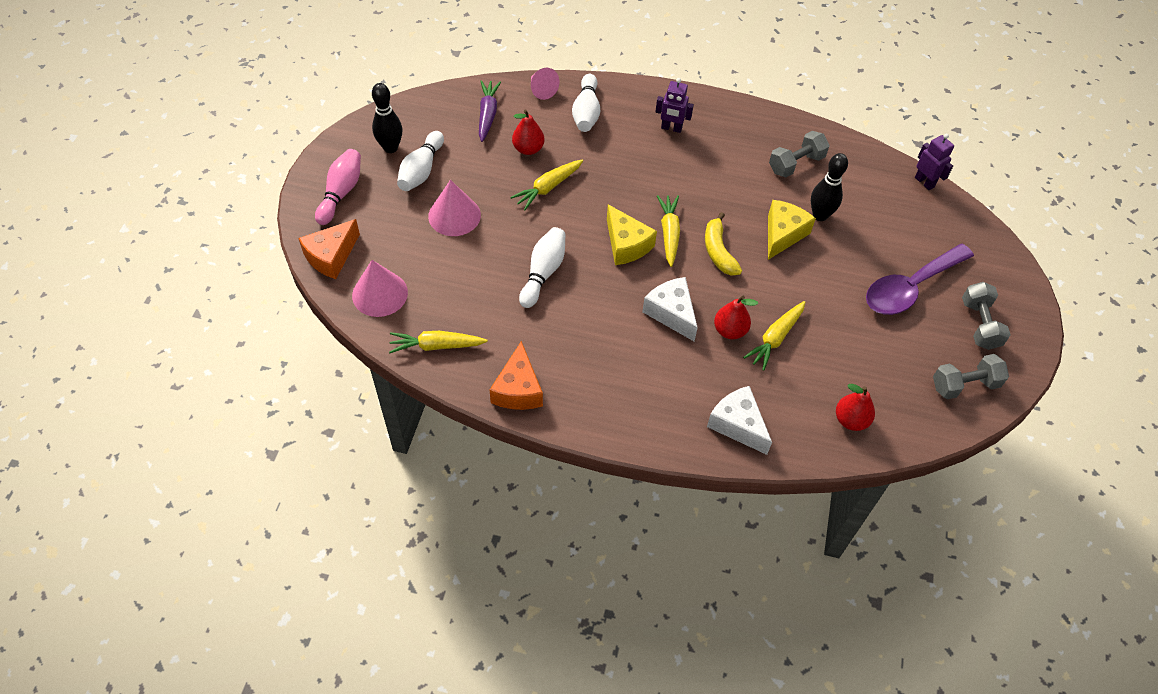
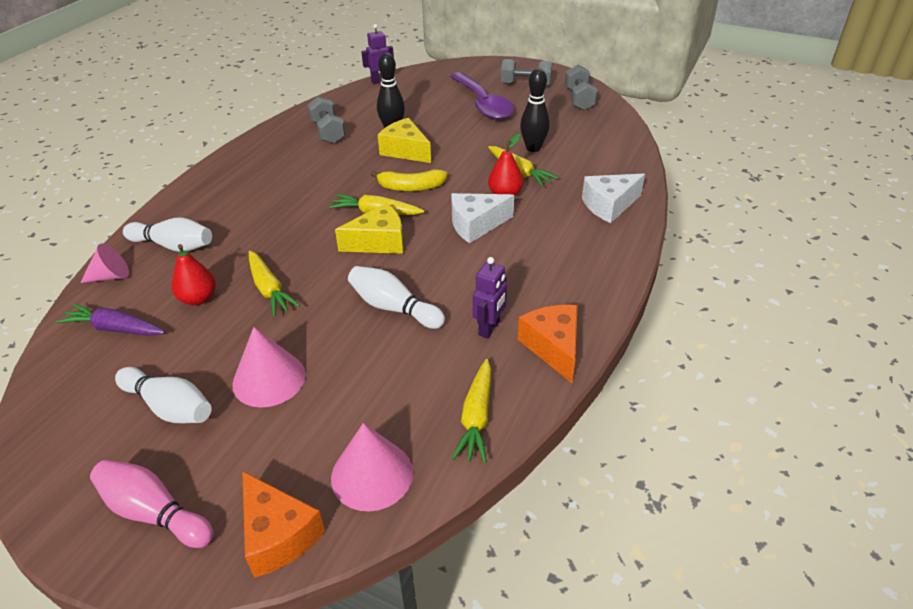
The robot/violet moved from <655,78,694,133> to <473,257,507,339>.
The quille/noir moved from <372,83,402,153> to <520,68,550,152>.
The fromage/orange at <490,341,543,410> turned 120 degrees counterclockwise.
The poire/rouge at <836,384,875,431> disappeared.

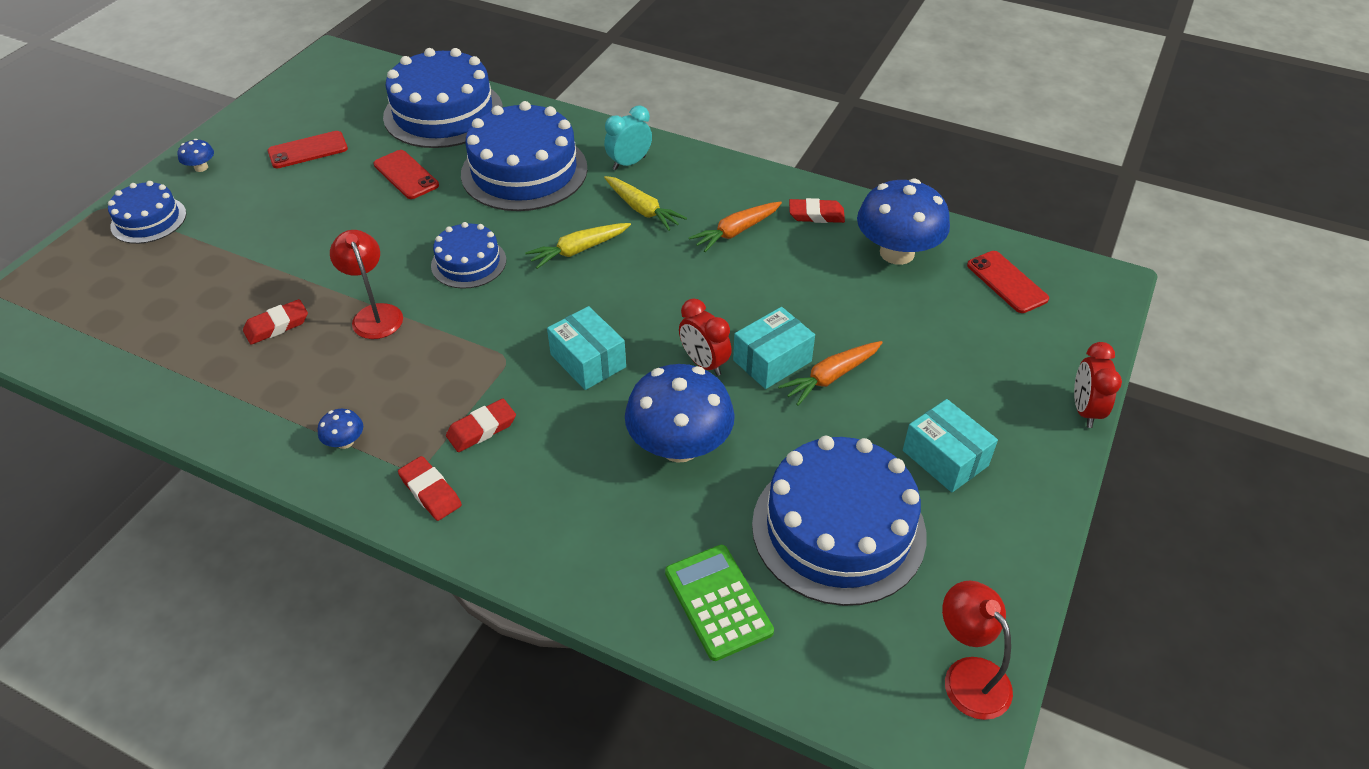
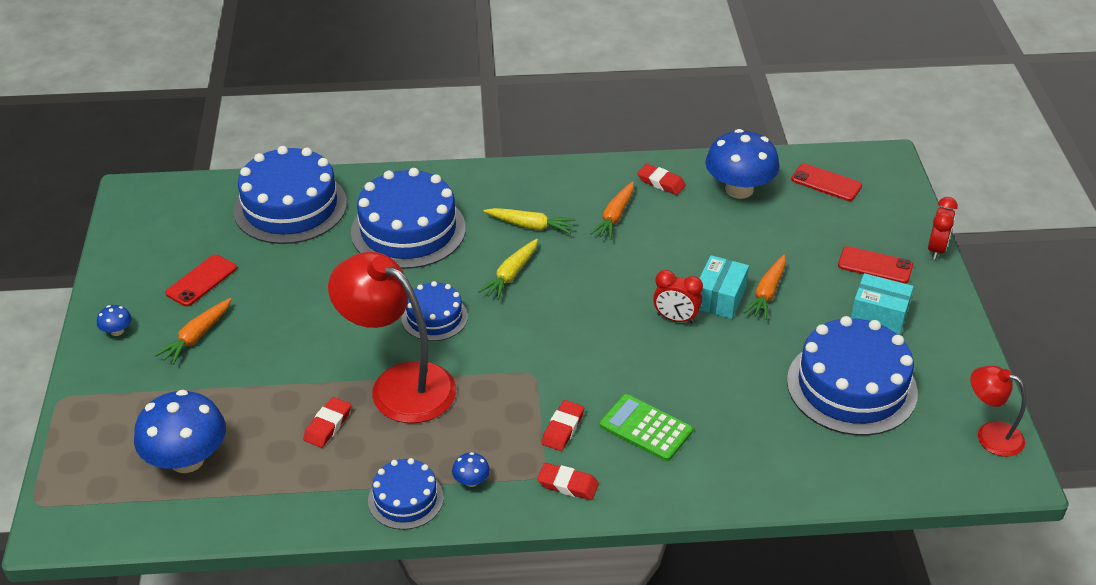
The réveil/turquoise at <604,105,652,170> disappeared.
The téléphone/rouge moved from <373,150,439,199> to <838,246,913,284>.
The gâteau/bleu moved from <108,181,186,244> to <368,458,444,530>.
The gomme/rouge at <789,198,845,223> turned 60 degrees clockwise.
The lampe/rouge at <330,230,403,339> changed to 1.88 times the size.
The boîte/turquoise at <547,306,626,390> disappeared.
The réveil/rouge at <1074,342,1122,428> turned 135 degrees counterclockwise.
The champignon/bleu moved from <625,364,735,463> to <134,390,226,473>.
The calculatrice/vert moved from <665,545,774,661> to <600,394,693,461>.
The carotte/orange at <154,298,232,365> appeared.

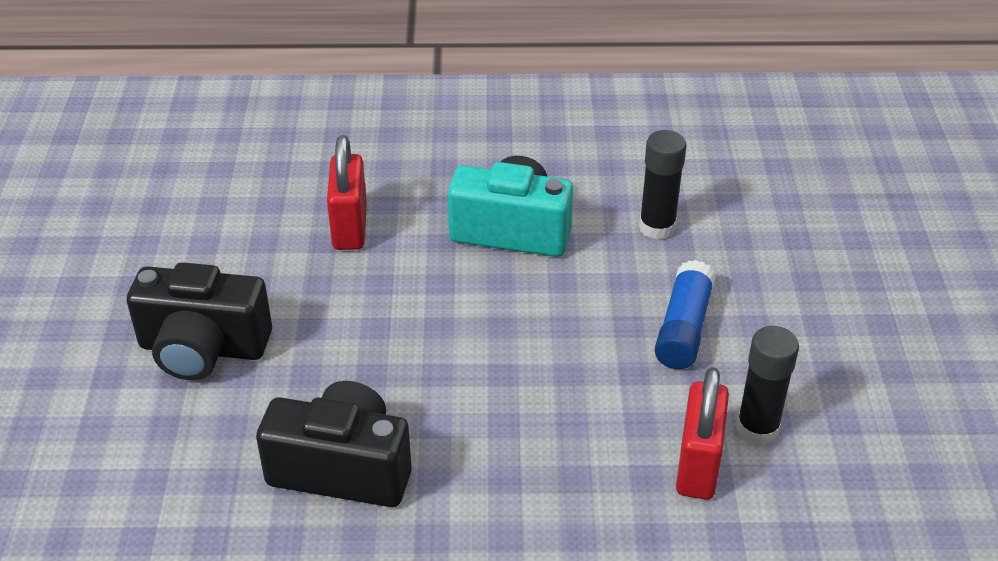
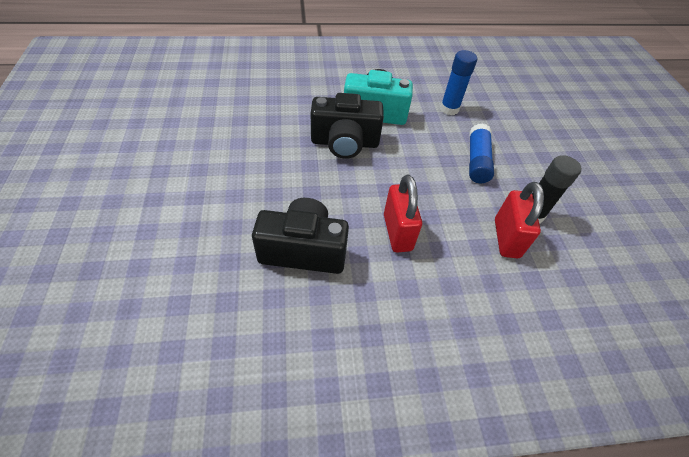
The bâton de colle/noir at <639,130,686,240> became the bâton de colle/bleu at <440,50,477,115>.
The cadenas/rouge moved from <327,135,367,250> to <384,174,422,253>.
The appareil photo/noir moved from <127,262,272,380> to <311,93,384,159>.

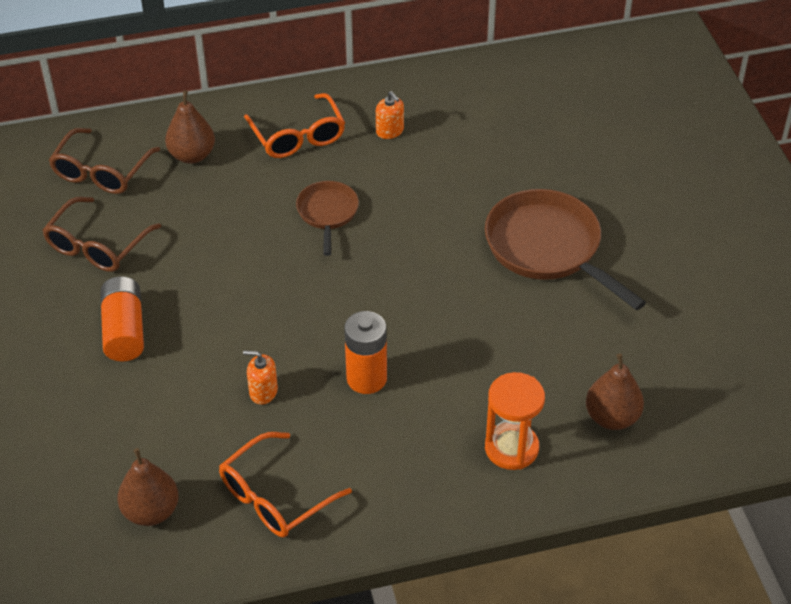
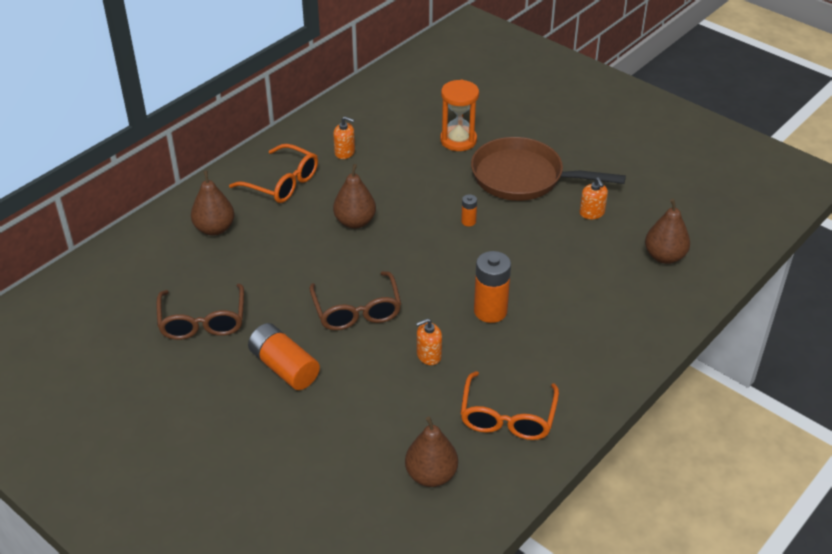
The lunettes/marron moved from <49,128,160,194> to <309,271,401,330>.
The poêle/marron at <296,181,359,256> was replaced by the poire/marron at <333,164,376,229>.
The sablier/orange moved from <485,372,545,470> to <440,79,479,151>.
The distributeur de savon/orange at <580,177,608,219> appeared.
The pile/orange at <461,194,477,226> appeared.

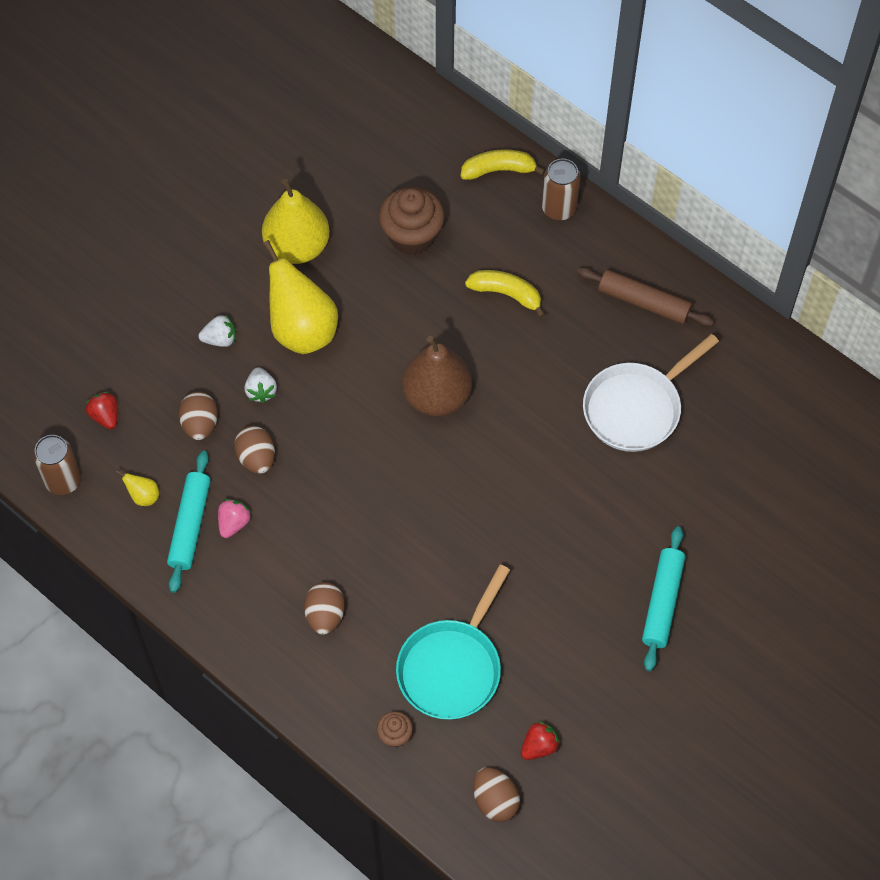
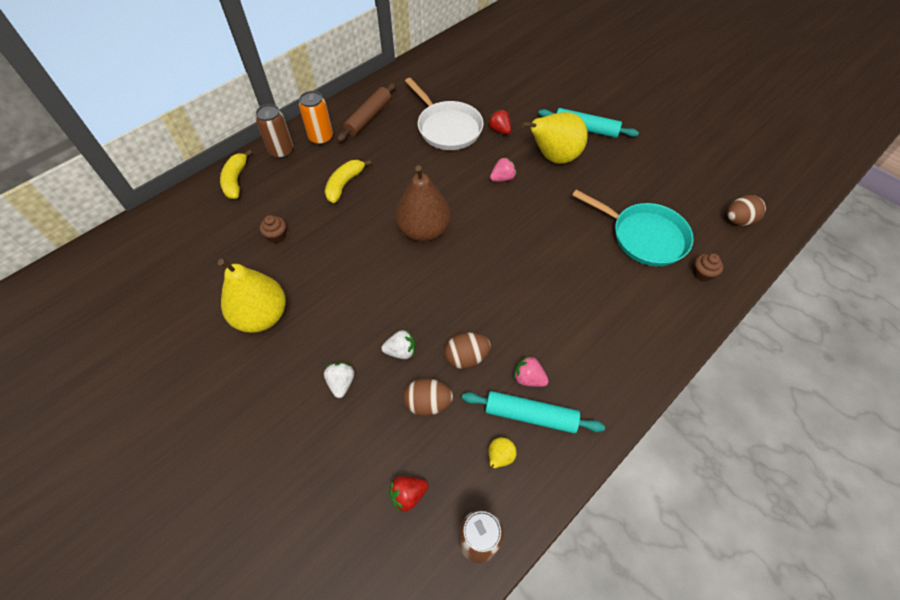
The muffin/marron at <379,187,445,255> changed to 0.49 times the size.
The poire/jaune moved from <263,240,338,354> to <521,112,588,164>.
The œuf/marron at <304,582,345,635> disappeared.
The fraise/rouge moved from <521,721,560,760> to <488,110,511,135>.
The canette/orange at <299,91,333,145> appeared.
The fraise/rose at <490,157,517,182> appeared.

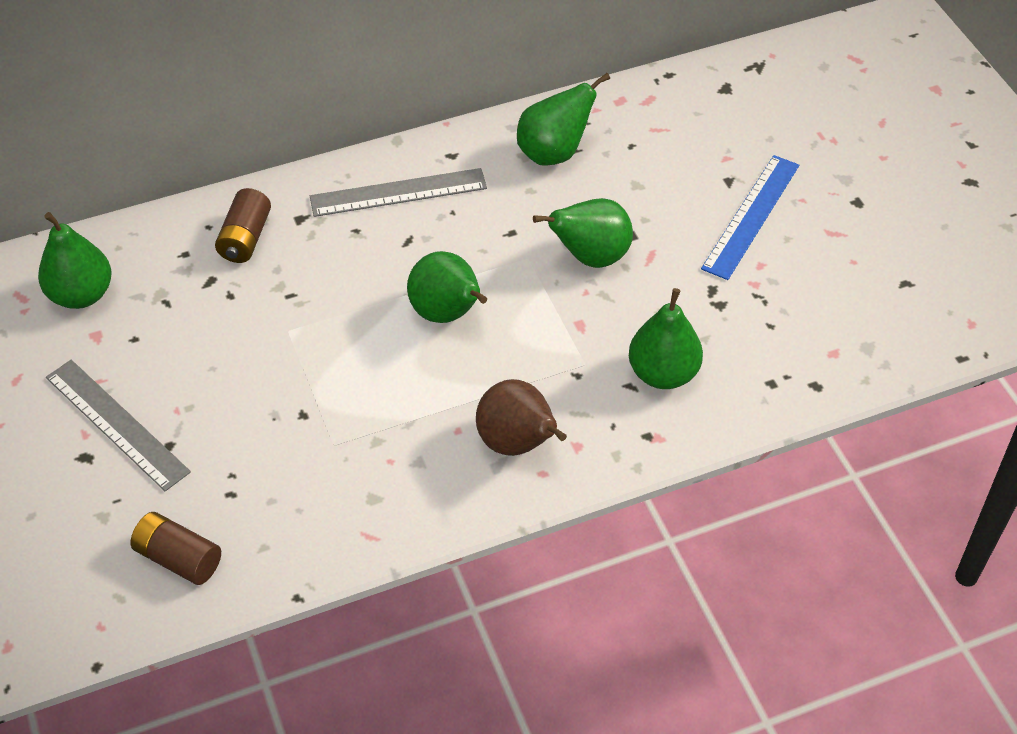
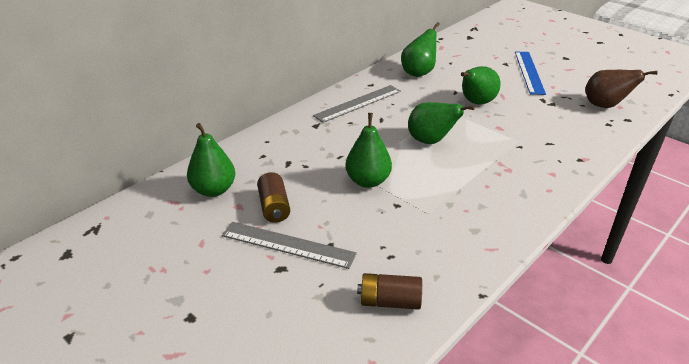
The pile/marron moved from <215,188,271,263> to <257,172,290,223>.
The poire/vert moved from <629,288,703,389> to <345,113,392,188>.
The poire/marron moved from <476,379,567,456> to <585,70,658,108>.

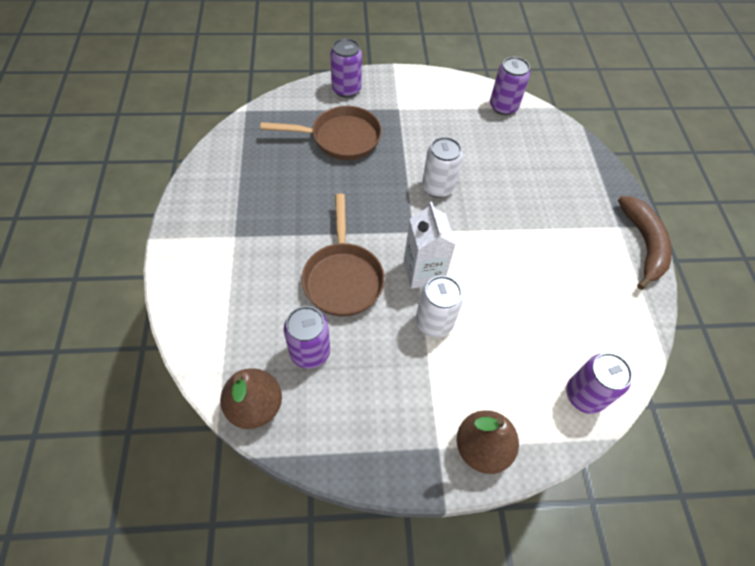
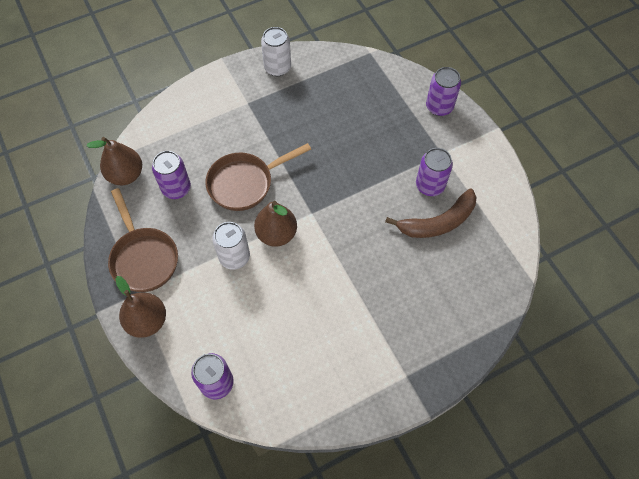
The canette/violet moved from <490,57,530,115> to <416,148,453,196>.
The poêle/marron moved from <260,106,382,160> to <108,188,178,292>.
The canette/blanc moved from <422,137,463,198> to <261,27,291,76>.
The banane/marron moved from <618,196,672,290> to <385,188,477,238>.
The brique de lait/blanc at <404,201,456,289> was replaced by the poire/marron at <254,201,297,247>.

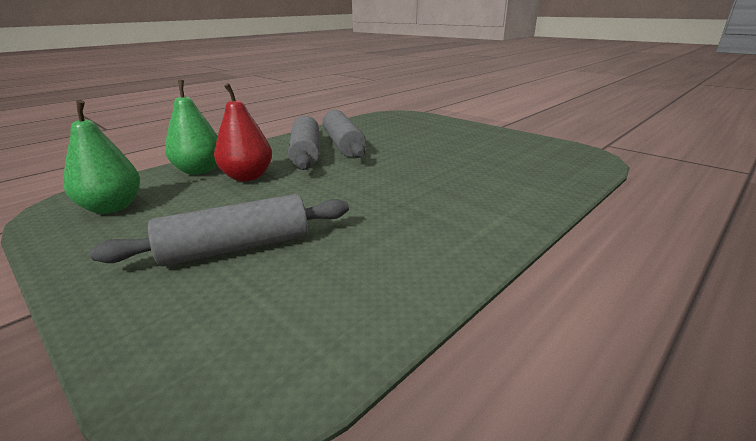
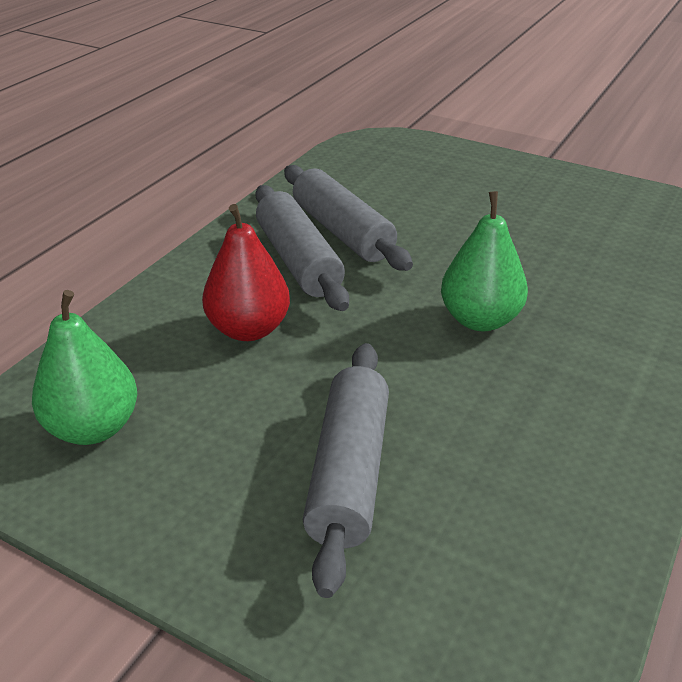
The poire/vert moved from <165,80,218,175> to <441,191,528,331>.
The rouleau à pâtisserie/gris at <90,194,349,267> turned 45 degrees counterclockwise.

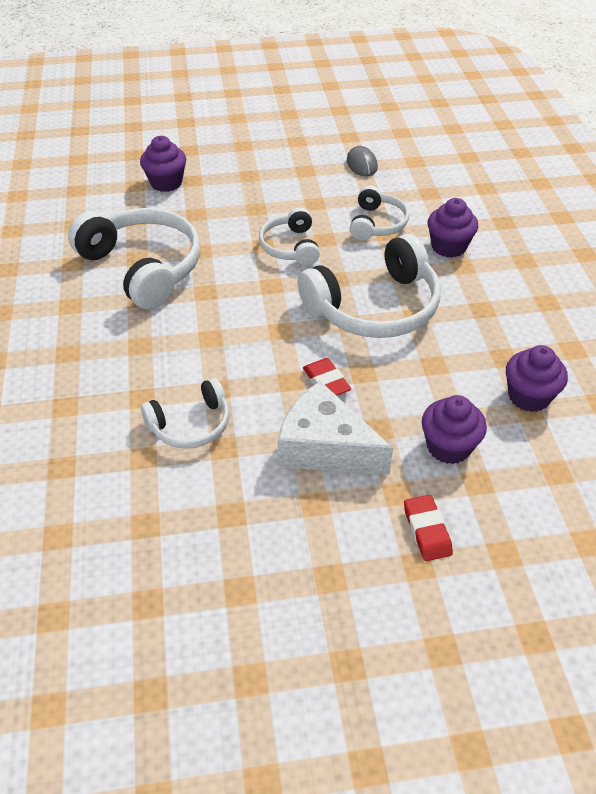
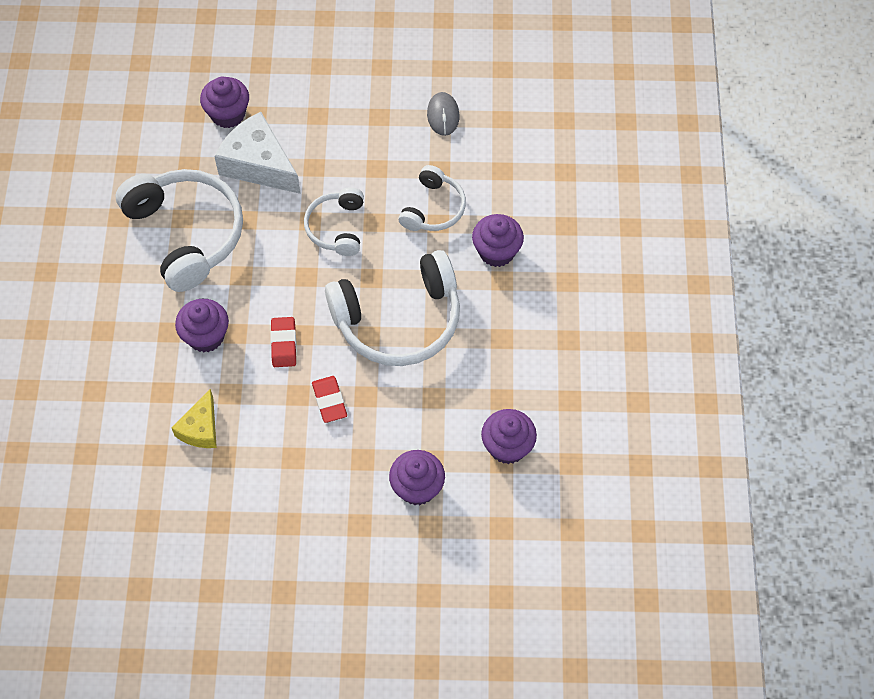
The casque audio/blanc at <141,378,229,449> was replaced by the fromage/jaune at <171,389,217,448>.
The fromage/blanc moved from <278,381,393,475> to <214,112,301,194>.
The gomme/rouge moved from <404,495,453,561> to <270,317,297,367>.
The muffin/violet at <175,299,229,352> appeared.

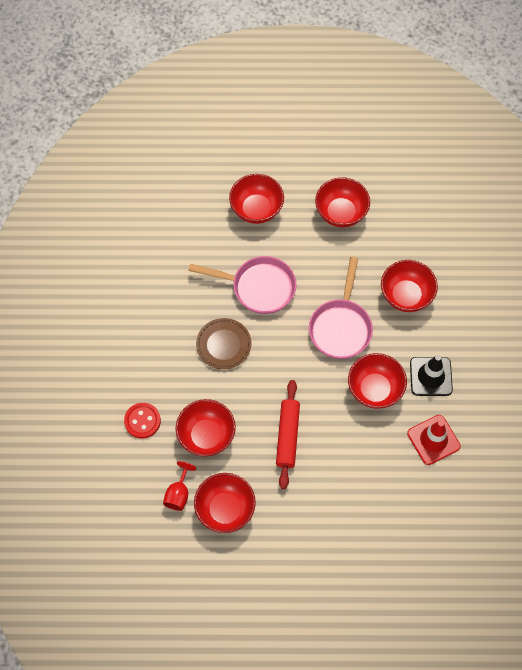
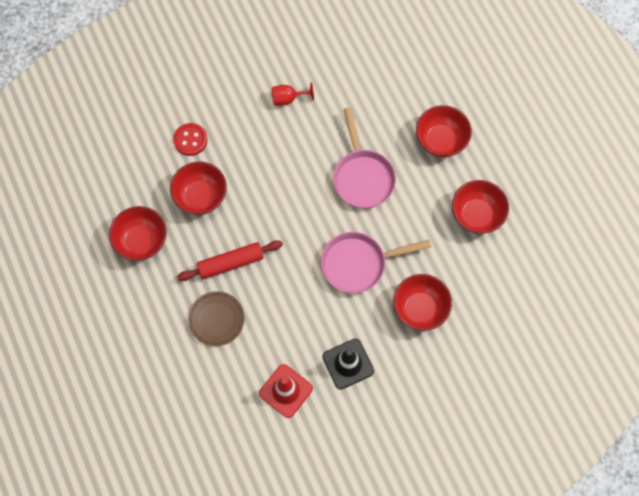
The assiette/marron moved from <196,318,251,369> to <188,291,245,346>.
The bol/rouge at <348,353,407,409> disappeared.
The verre à pied/rouge moved from <163,461,196,511> to <272,82,314,106>.

